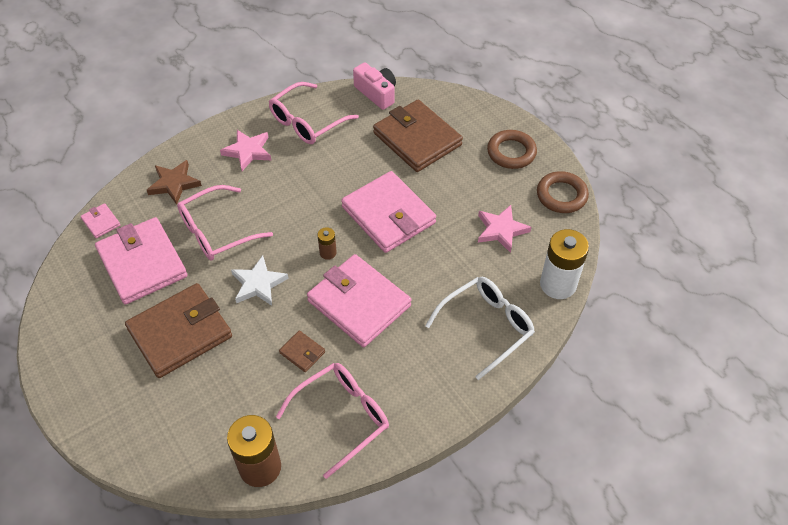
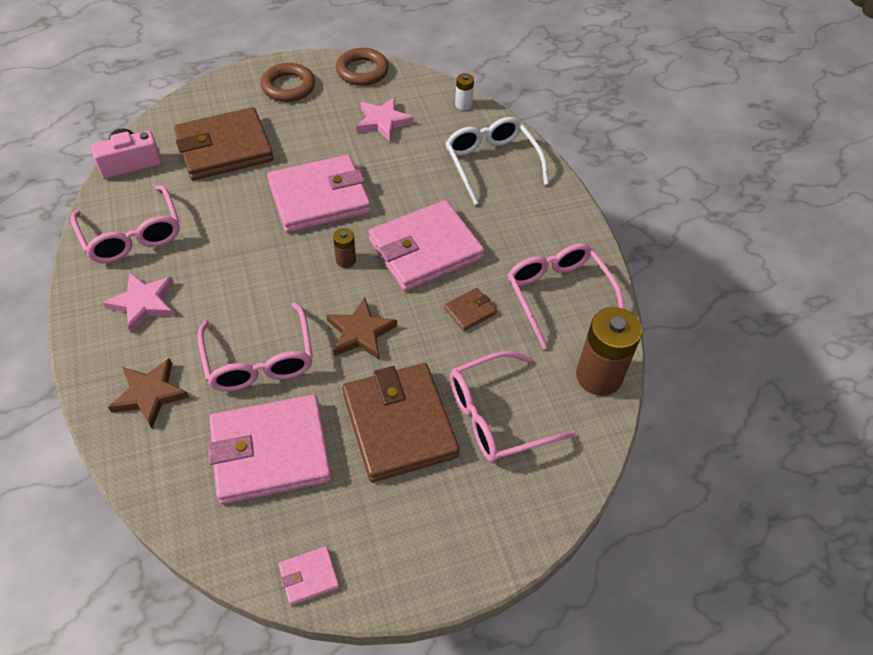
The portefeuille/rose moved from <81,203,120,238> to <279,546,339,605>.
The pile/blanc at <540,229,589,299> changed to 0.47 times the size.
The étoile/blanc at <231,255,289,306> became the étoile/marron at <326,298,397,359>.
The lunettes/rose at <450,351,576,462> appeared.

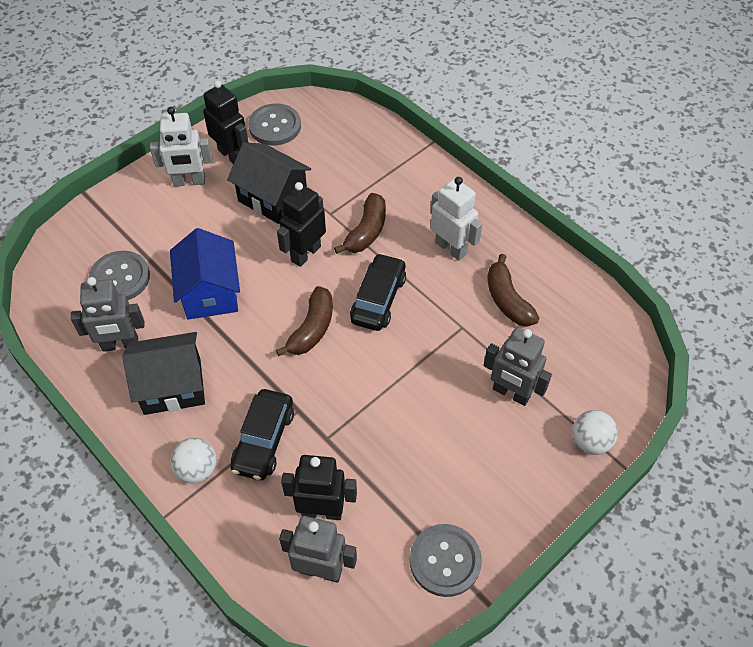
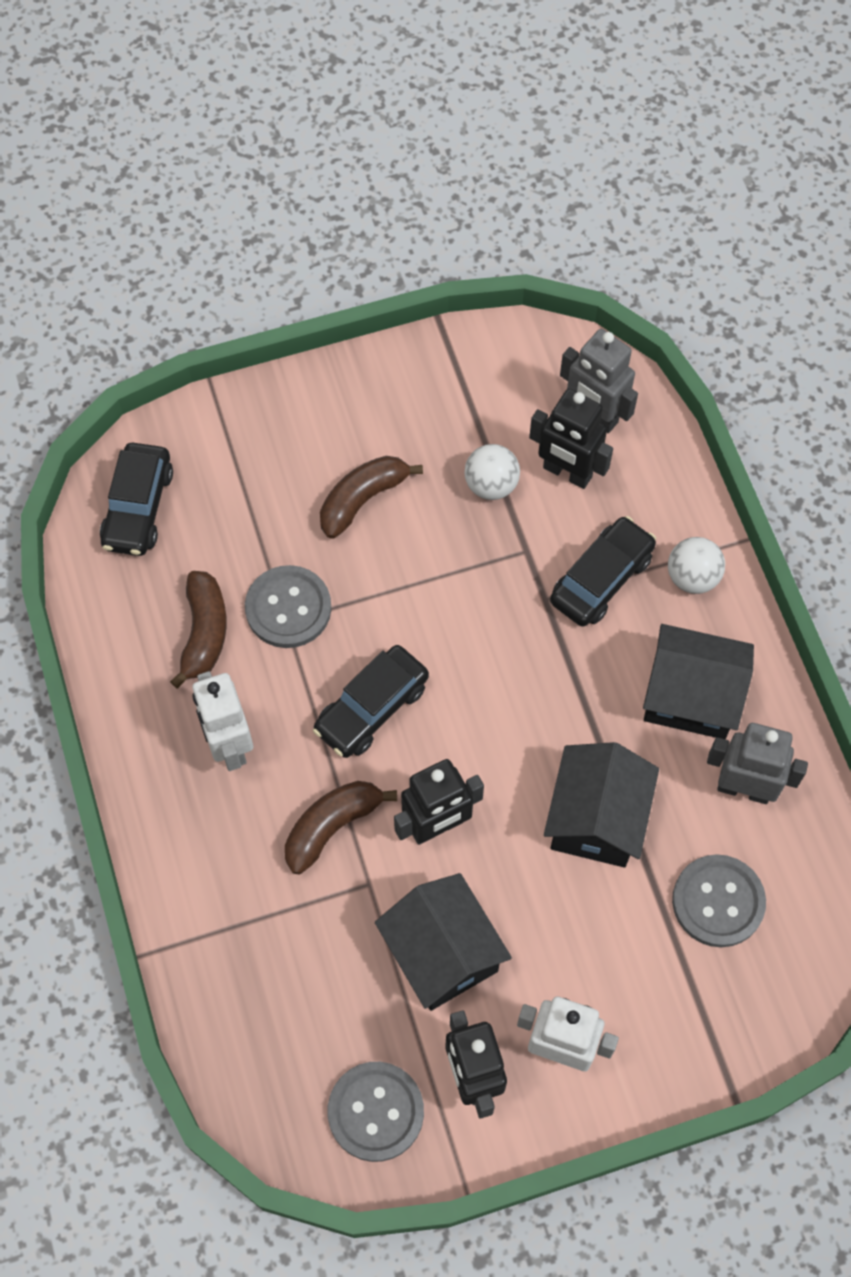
The maison/bleu at <170,228,240,320> became the maison/noir at <544,742,659,867>.
The banane/marron moved from <276,286,333,356> to <320,456,423,539>.
The robot/gris at <484,327,552,406> disappeared.
The balle/blanc moved from <572,410,618,455> to <464,444,520,500>.
The bouton/gris moved from <410,524,482,597> to <245,565,331,648>.
The voiture/noir at <100,443,173,556> appeared.

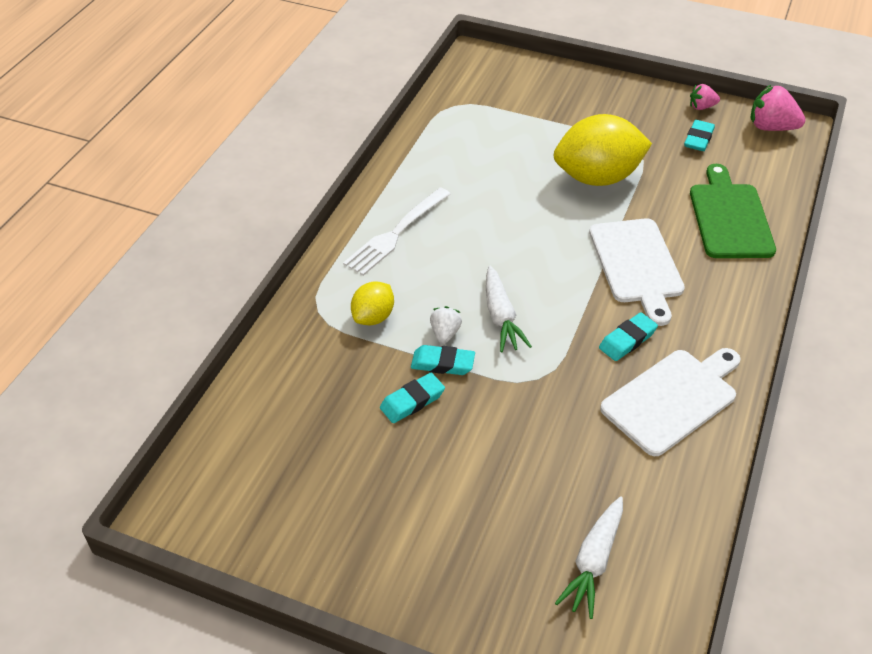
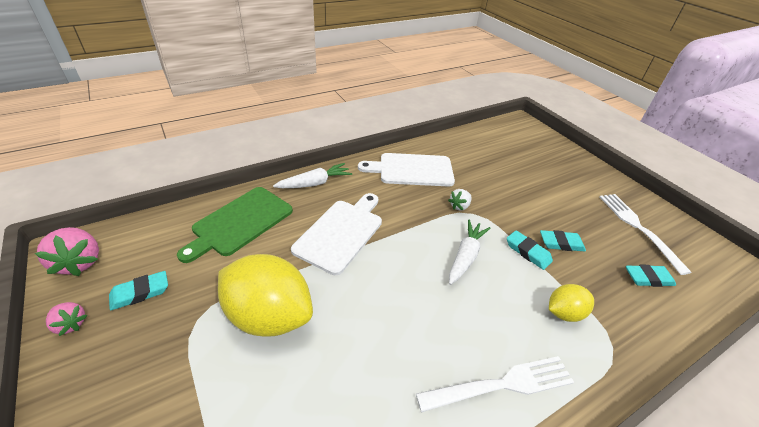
The fraise/blanc moved from <430,306,462,344> to <448,189,472,211>.
The gomme/turquoise moved from <599,312,658,361> to <626,265,676,287>.
The carotte/blanc moved from <555,496,623,619> to <273,163,352,188>.
The fourchette/blanc at <600,194,692,275> appeared.

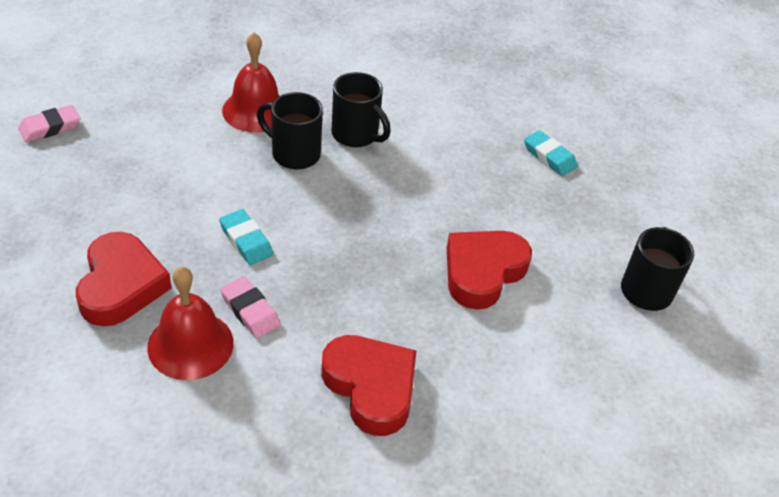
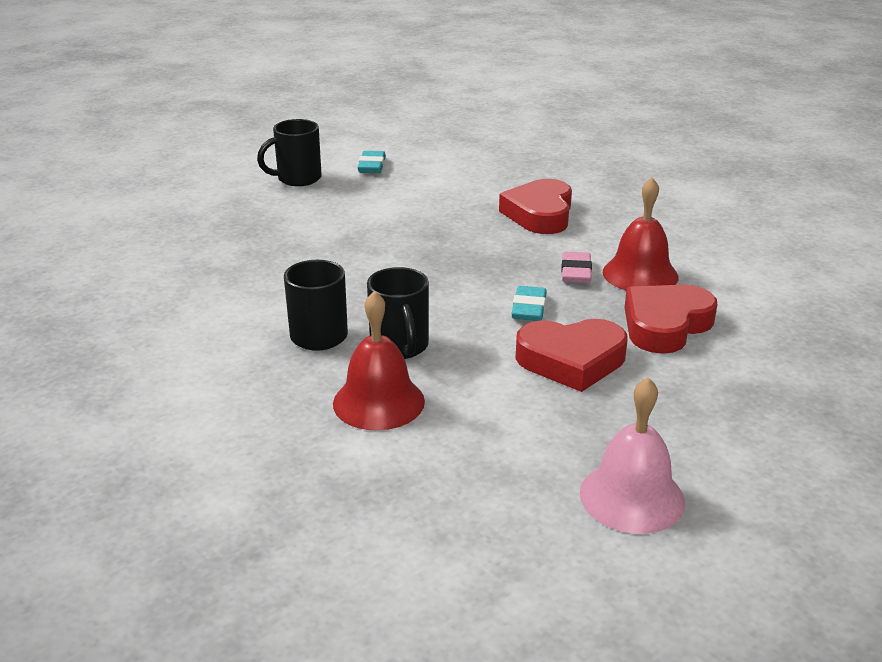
The gomme/rose at <18,105,81,142> was replaced by the cloche/rose at <580,377,685,534>.
The gomme/turquoise moved from <524,130,577,176> to <357,151,386,173>.
The cœur/rouge moved from <447,231,532,310> to <515,319,628,392>.

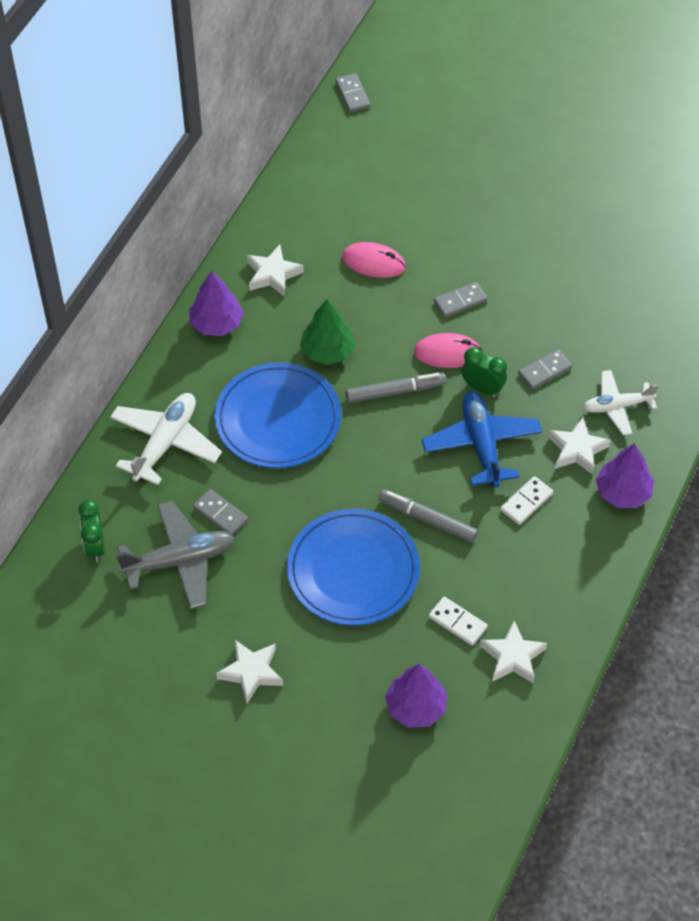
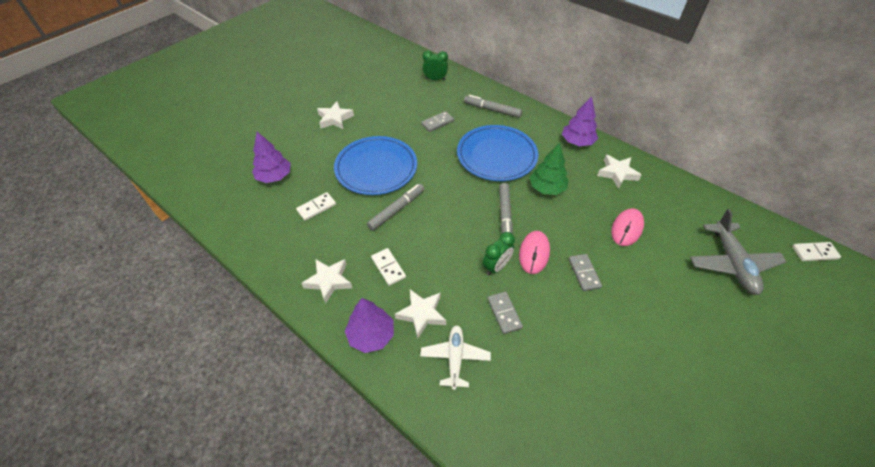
The domino/gris at <335,73,370,112> became the domino/blanc at <792,242,841,261>.
The avion/bleu at <422,391,542,487> disappeared.
The avion/blanc at <110,393,222,485> was replaced by the feutre/gris at <464,95,522,118>.
The avion/gris moved from <116,501,235,609> to <690,209,787,295>.
The étoile/blanc moved from <480,621,547,684> to <302,259,352,304>.

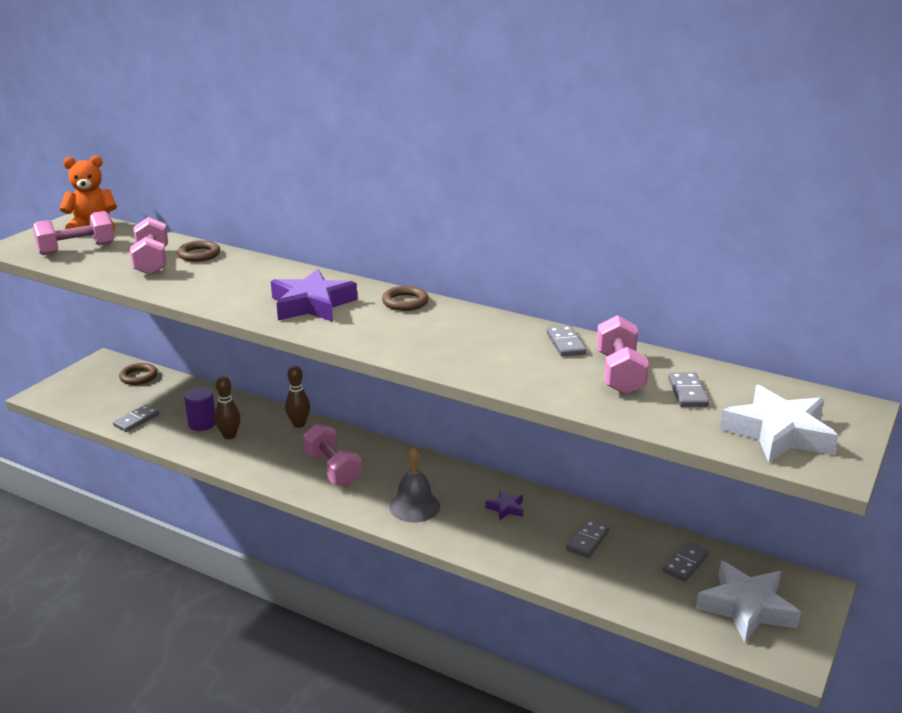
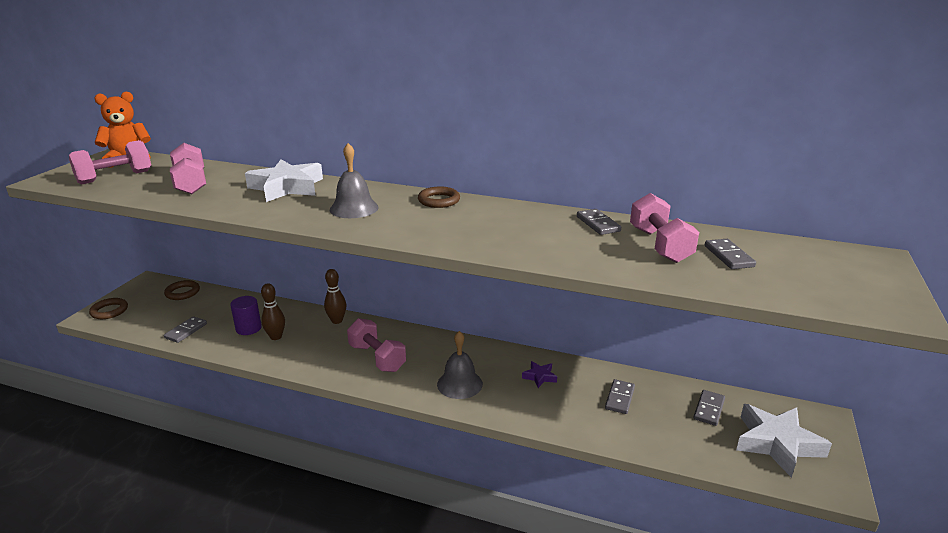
The anneau/marron moved from <177,240,220,262> to <89,298,128,319>.
The étoile/violet at <271,269,357,322> was replaced by the cloche/gris at <330,143,379,218>.
The étoile/blanc moved from <720,385,838,463> to <245,160,323,202>.

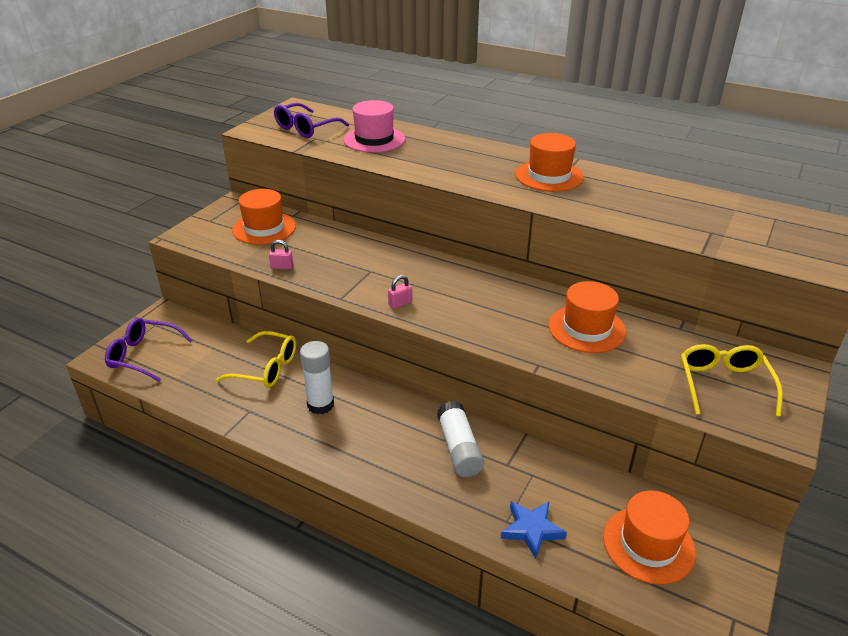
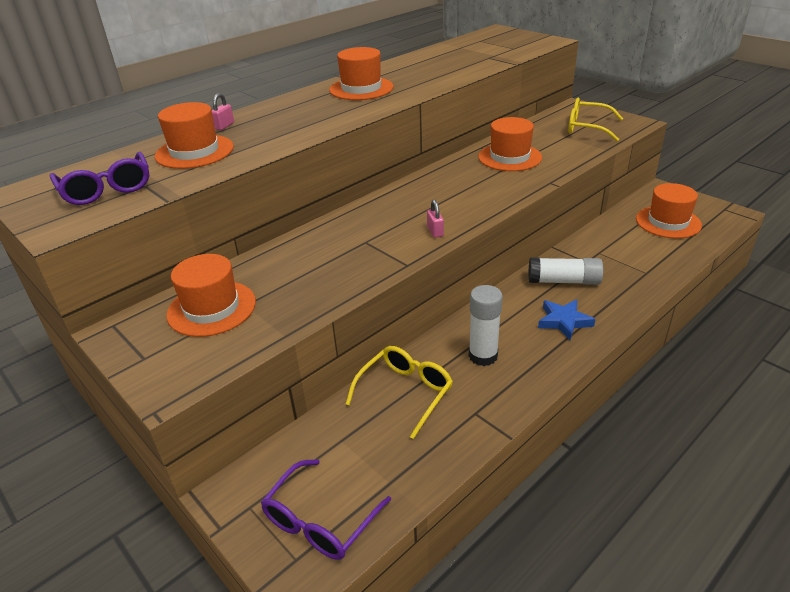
The chapeau/rose at <344,100,405,153> became the chapeau/orange at <155,102,234,169>.
The cadenas/rose moved from <269,240,293,269> to <212,93,234,130>.
The étoile/bleu moved from <501,501,567,559> to <538,299,595,340>.

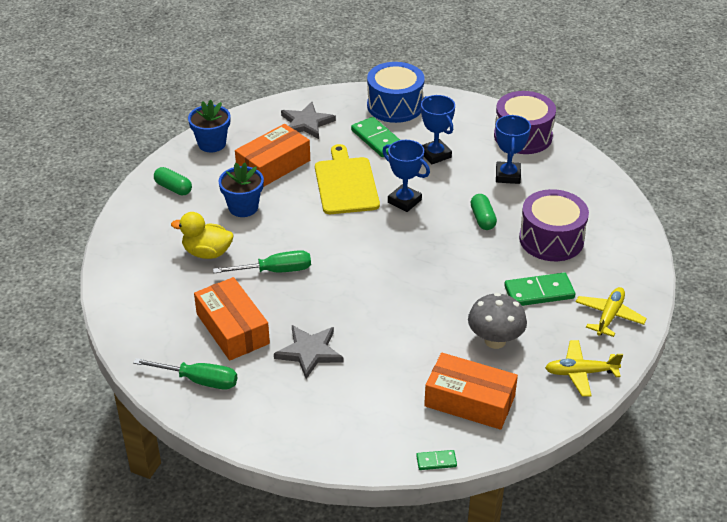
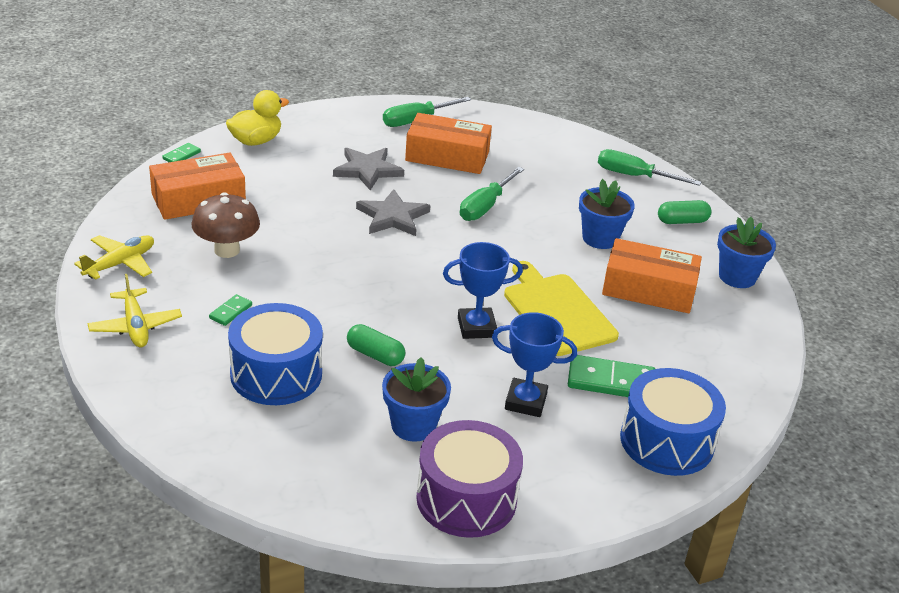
The étoile/gris moved from <281,102,336,139> to <356,189,431,236>.
The trophée/bleu at <495,115,531,184> was replaced by the pot de fleurs/bleu at <382,357,451,442>.
The boîte/orange at <235,124,310,187> turned 75 degrees counterclockwise.
The planche à découper/jaune at <315,144,380,214> turned 150 degrees counterclockwise.
The tambour/violet at <519,189,589,261> became the tambour/bleu at <228,303,323,405>.
The canard/jaune moved from <171,212,233,259> to <226,90,289,146>.
The domino/vert at <504,273,575,306> changed to 0.52 times the size.
The champignon/gris at <468,293,527,349> became the champignon/marron at <192,192,260,258>.
The tournevis/vert at <598,149,701,186> appeared.

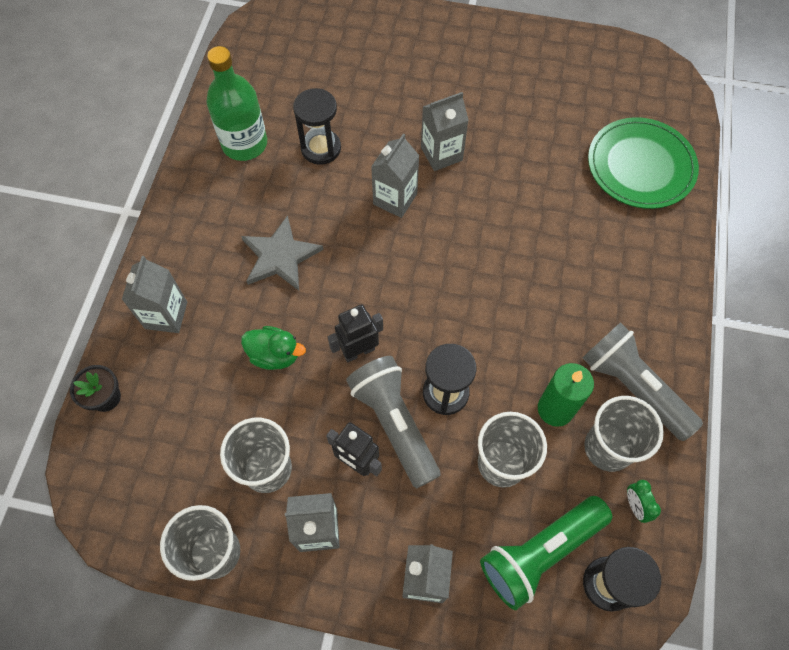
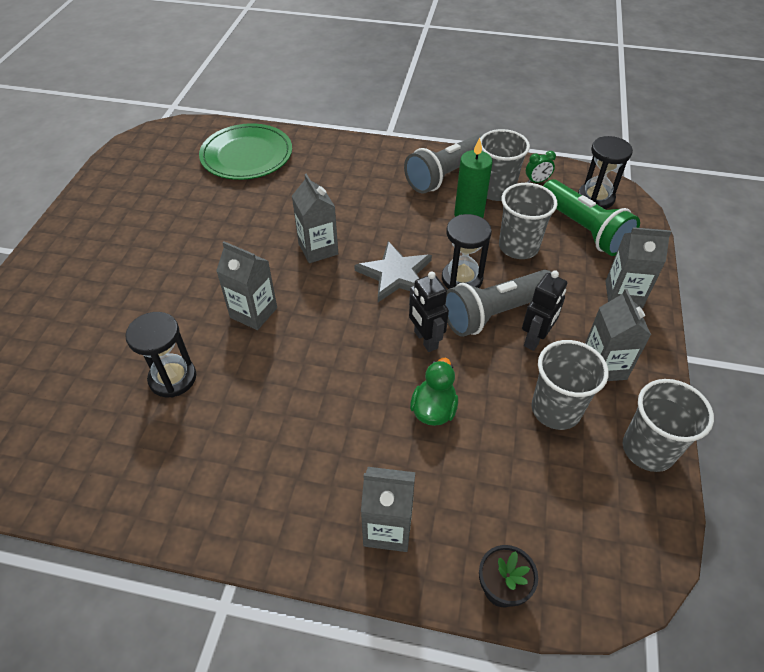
The bouteille/vert at <206,46,267,161> disappeared.
The brique de lait/gris moved from <421,92,469,171> to <292,174,338,263>.
The étoile/gris moved from <241,215,324,291> to <354,241,432,302>.

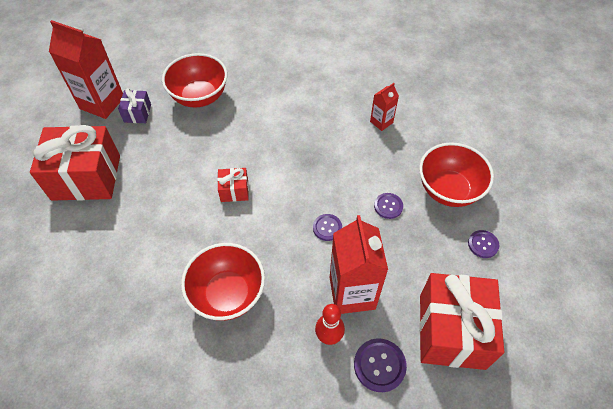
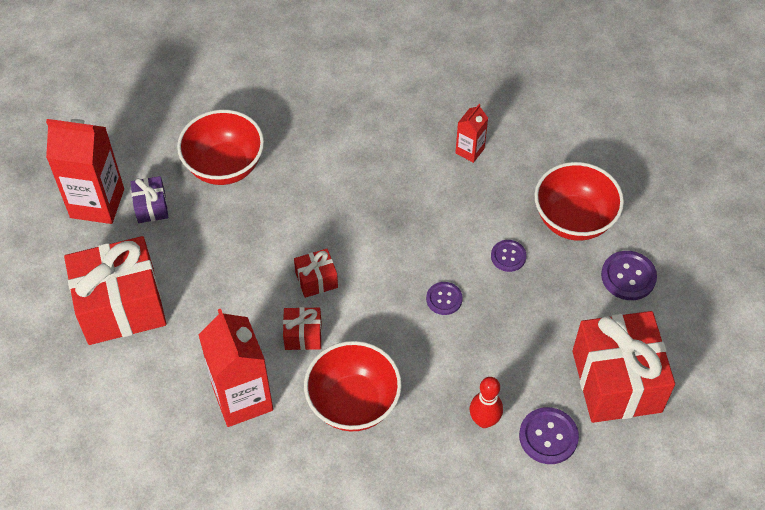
The brique de lait/rouge moved from <330,215,388,314> to <198,309,273,427>.
The bouton/violet at <468,230,499,258> changed to 1.52 times the size.
The cadeau/rouge at <283,307,322,350> appeared.

